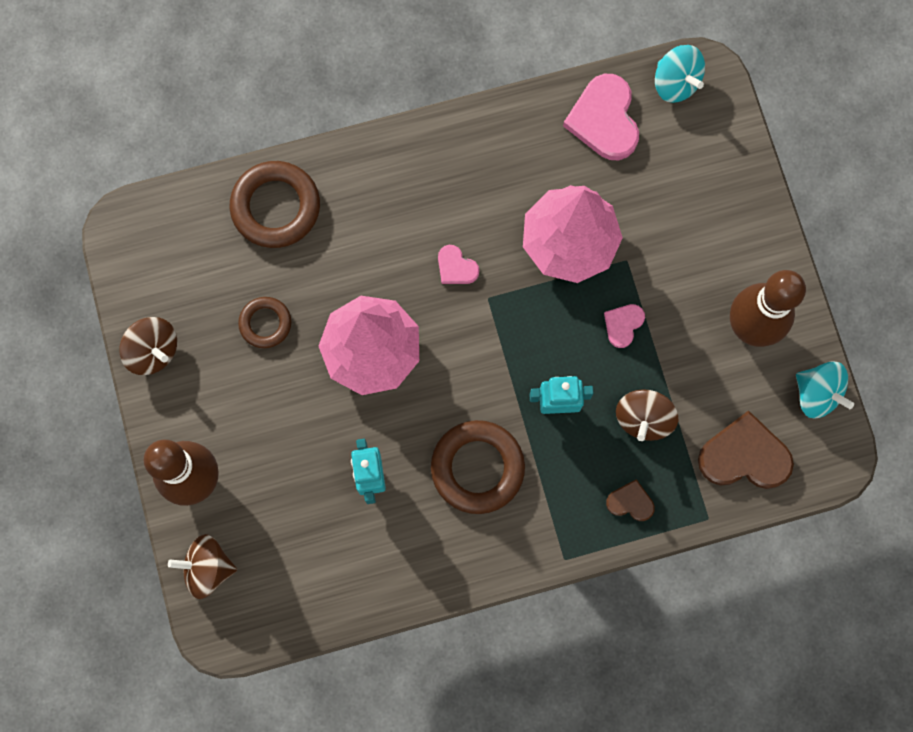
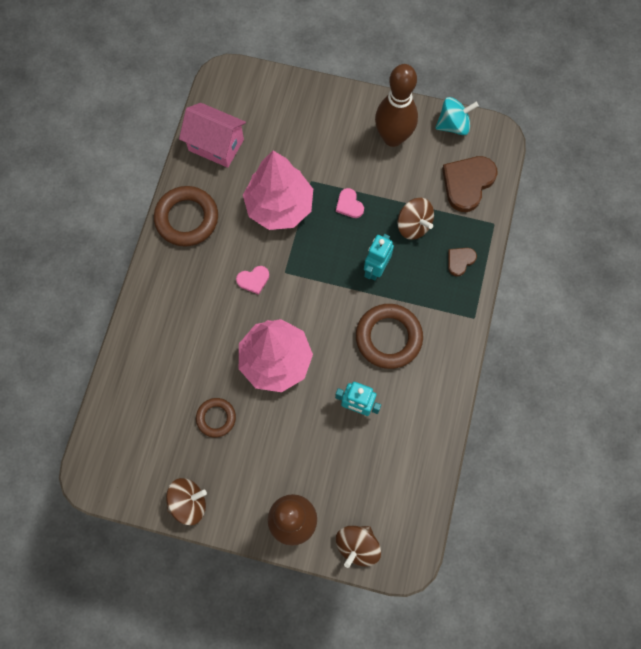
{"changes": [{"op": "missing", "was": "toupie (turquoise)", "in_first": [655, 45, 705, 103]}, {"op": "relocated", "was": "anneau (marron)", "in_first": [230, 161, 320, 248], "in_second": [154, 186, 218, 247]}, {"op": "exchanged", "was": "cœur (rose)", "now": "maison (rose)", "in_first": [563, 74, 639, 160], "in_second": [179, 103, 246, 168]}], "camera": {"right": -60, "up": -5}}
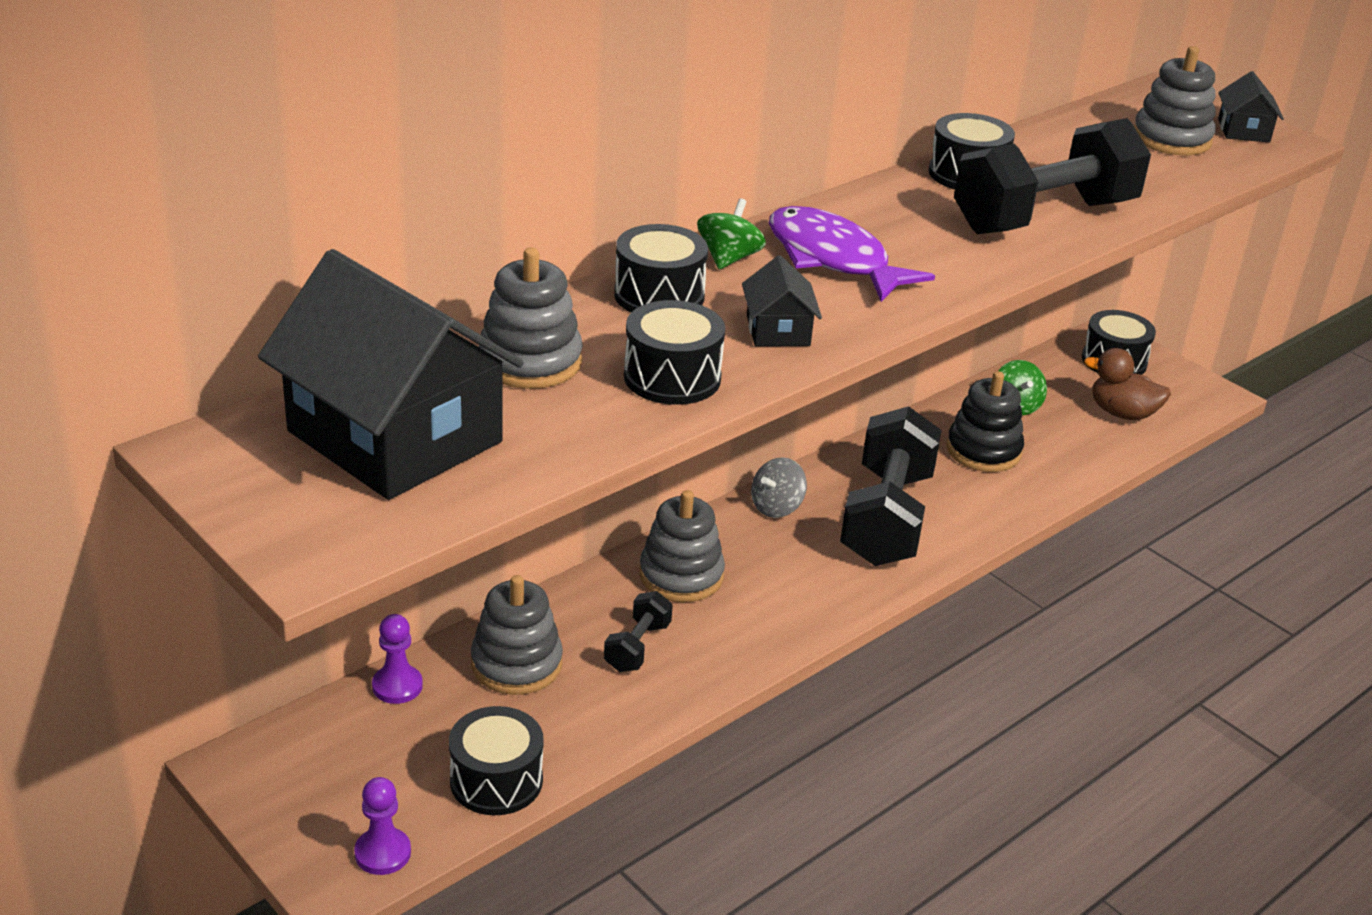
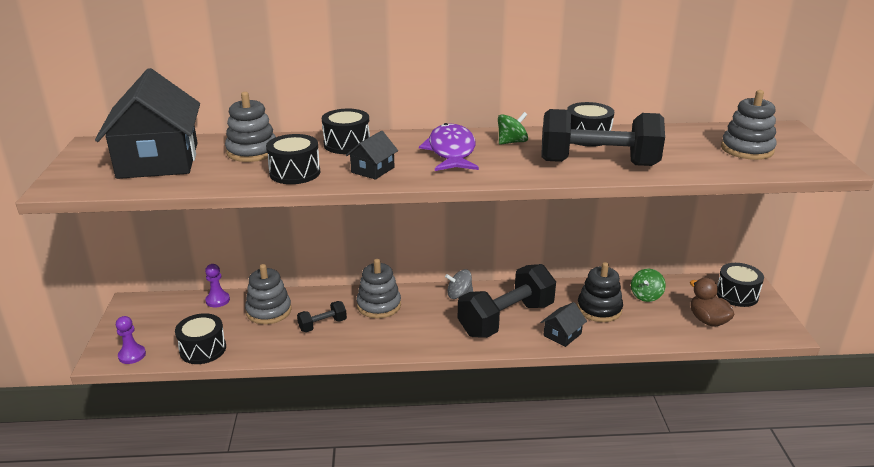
{"changes": [{"op": "relocated", "was": "toupie (vert)", "in_first": [697, 198, 766, 270], "in_second": [498, 112, 528, 145]}, {"op": "relocated", "was": "maison (noir)", "in_first": [1218, 71, 1284, 143], "in_second": [541, 302, 587, 347]}], "camera": {"right": 40, "up": -5}}
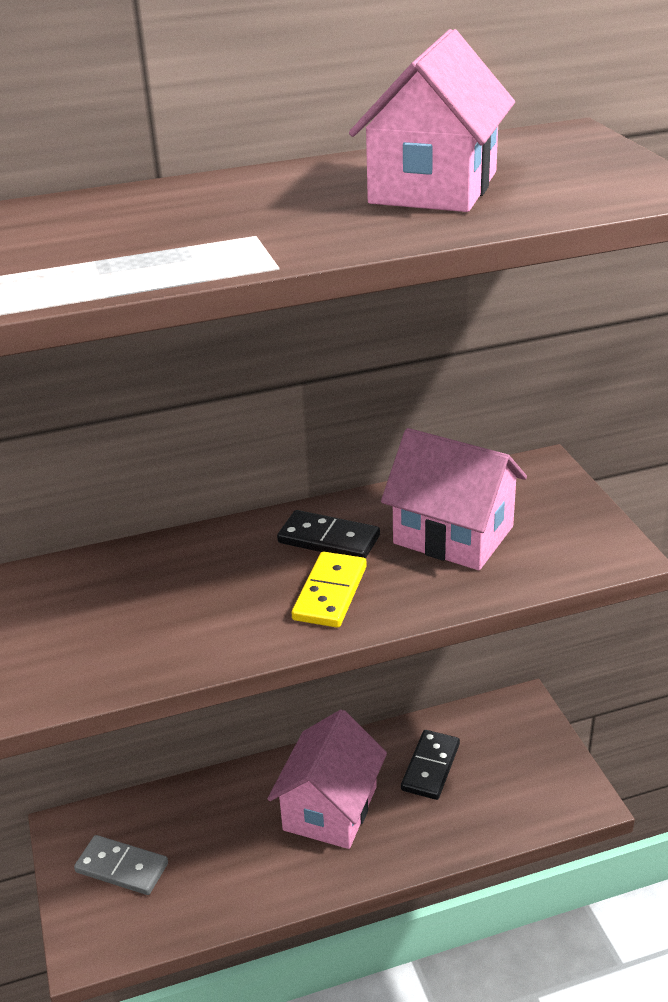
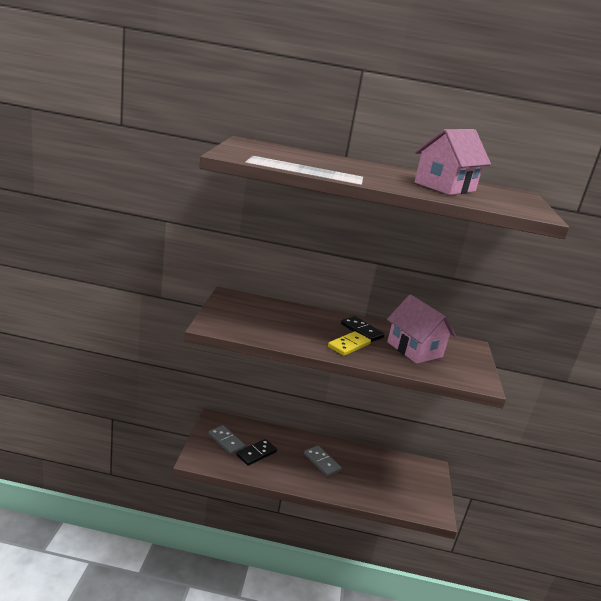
{"changes": [{"op": "relocated", "was": "domino (noir)", "in_first": [401, 730, 460, 800], "in_second": [236, 439, 277, 466]}, {"op": "exchanged", "was": "maison (rose)", "now": "domino (gris)", "in_first": [267, 709, 387, 849], "in_second": [304, 446, 342, 477]}], "camera": {"right": 20, "up": -10}}
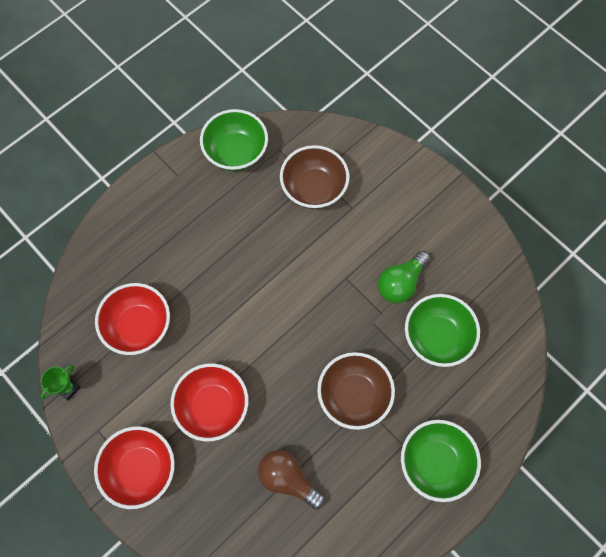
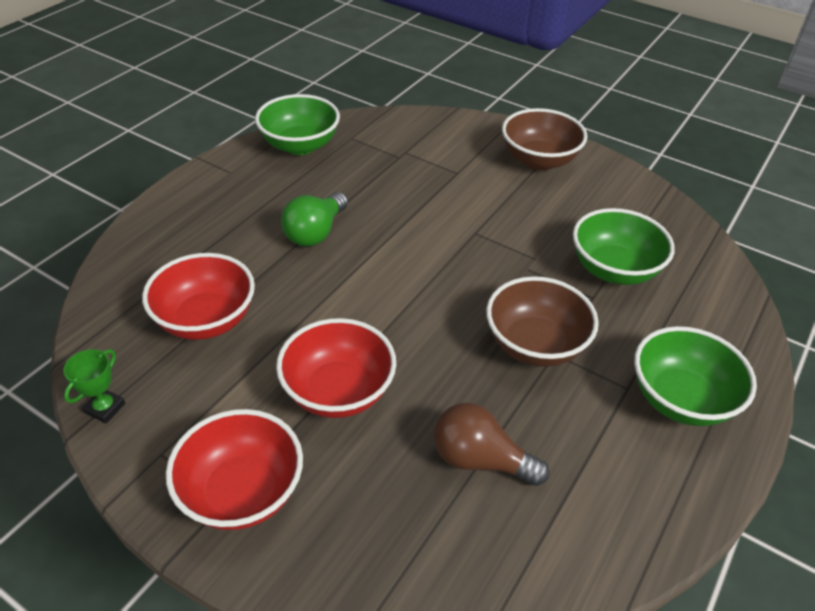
{"changes": [{"op": "relocated", "was": "bol (marron)", "in_first": [280, 145, 349, 209], "in_second": [502, 108, 587, 170]}, {"op": "relocated", "was": "ampoule (vert)", "in_first": [378, 251, 430, 303], "in_second": [281, 192, 348, 246]}], "camera": {"right": -15, "up": -25}}
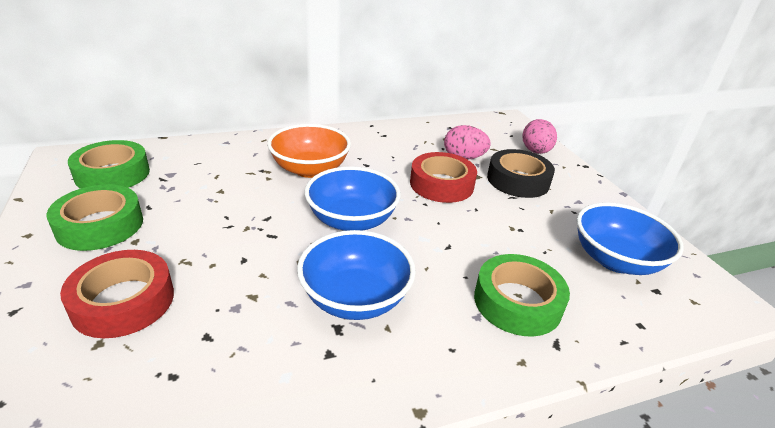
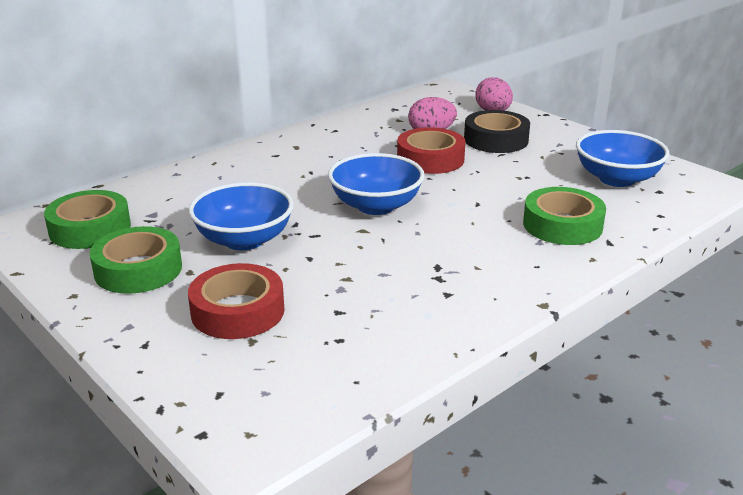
{"changes": [{"op": "missing", "was": "bol (orange)", "in_first": [267, 124, 351, 178]}, {"op": "relocated", "was": "bol (bleu)", "in_first": [297, 230, 416, 320], "in_second": [189, 182, 294, 250]}], "camera": {"right": -20, "up": -5}}
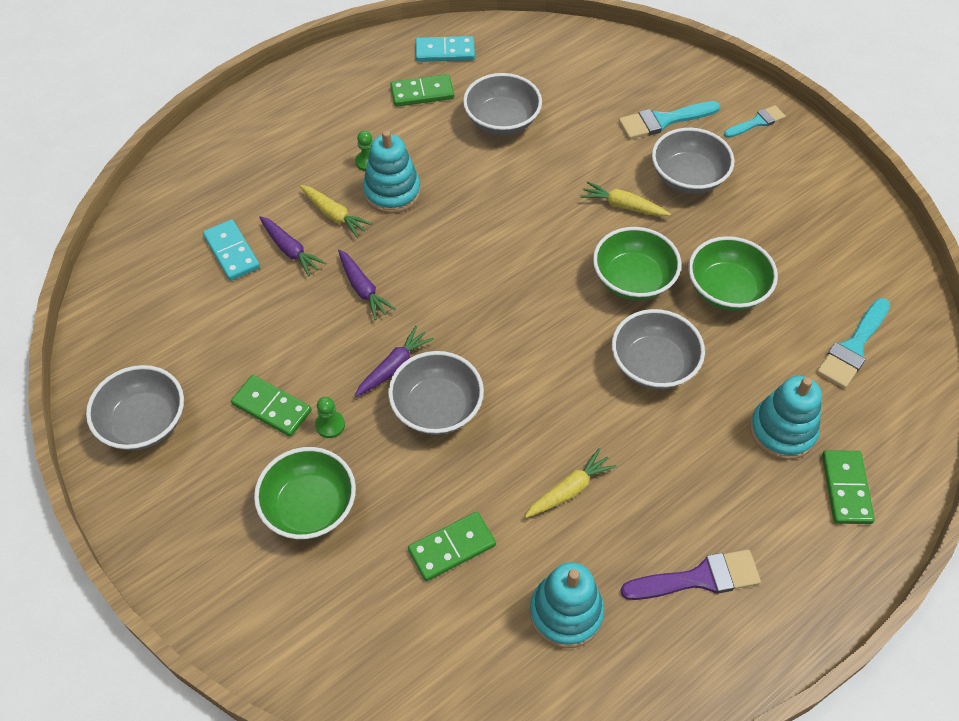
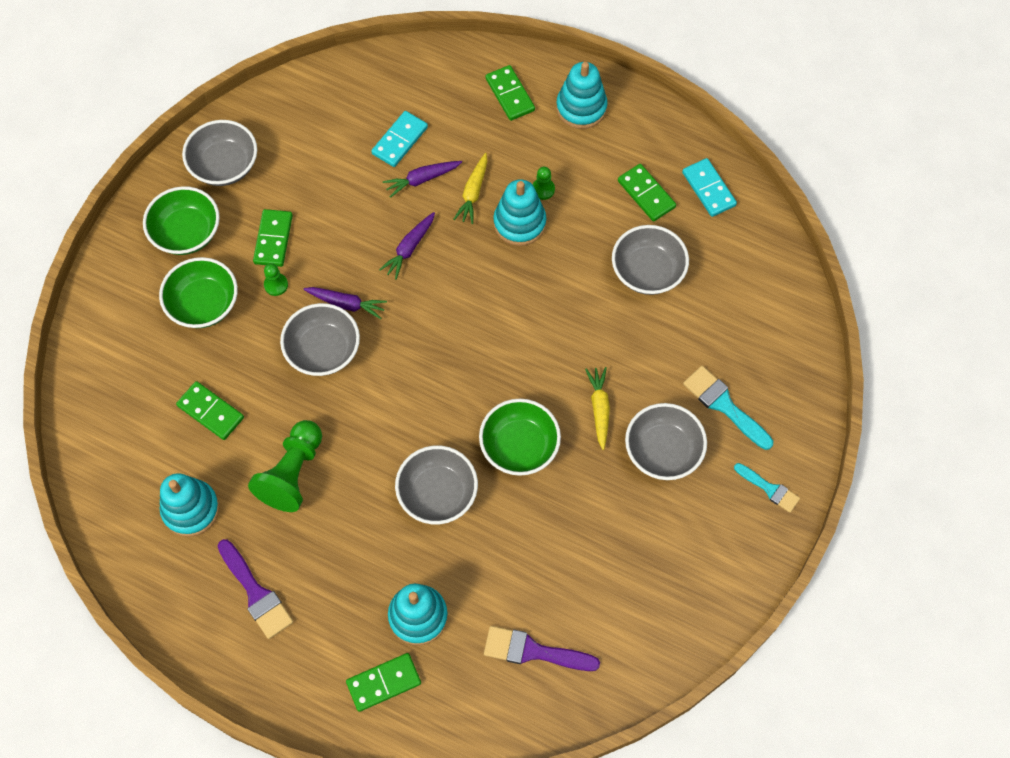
{"changes": [{"op": "appeared", "now": "domino (vert)", "in_second": [485, 65, 535, 121]}, {"op": "appeared", "now": "jouet à empiler (turquoise)", "in_second": [556, 62, 607, 129]}, {"op": "relocated", "was": "bol (vert)", "in_first": [688, 236, 778, 311], "in_second": [143, 186, 220, 255]}, {"op": "exchanged", "was": "carotte (jaune)", "now": "pion (vert)", "in_first": [525, 448, 617, 518], "in_second": [248, 420, 322, 512]}, {"op": "colour", "was": "pinceau (turquoise)", "now": "pinceau (violet)", "in_first": [817, 298, 890, 389], "in_second": [484, 626, 600, 671]}, {"op": "spun", "was": "carotte (violet)", "in_first": [259, 216, 326, 276], "in_second": [383, 161, 462, 198], "clockwise": 45}], "camera": {"right": 65, "up": 10}}
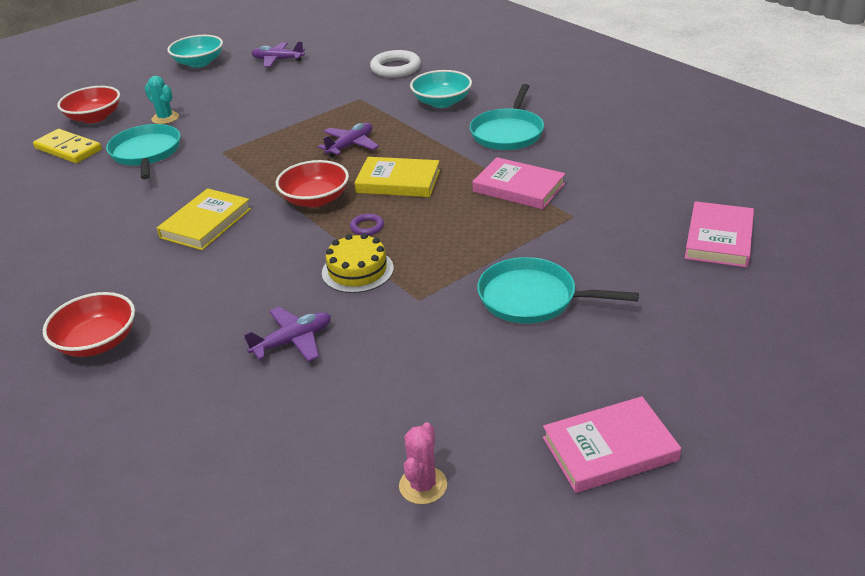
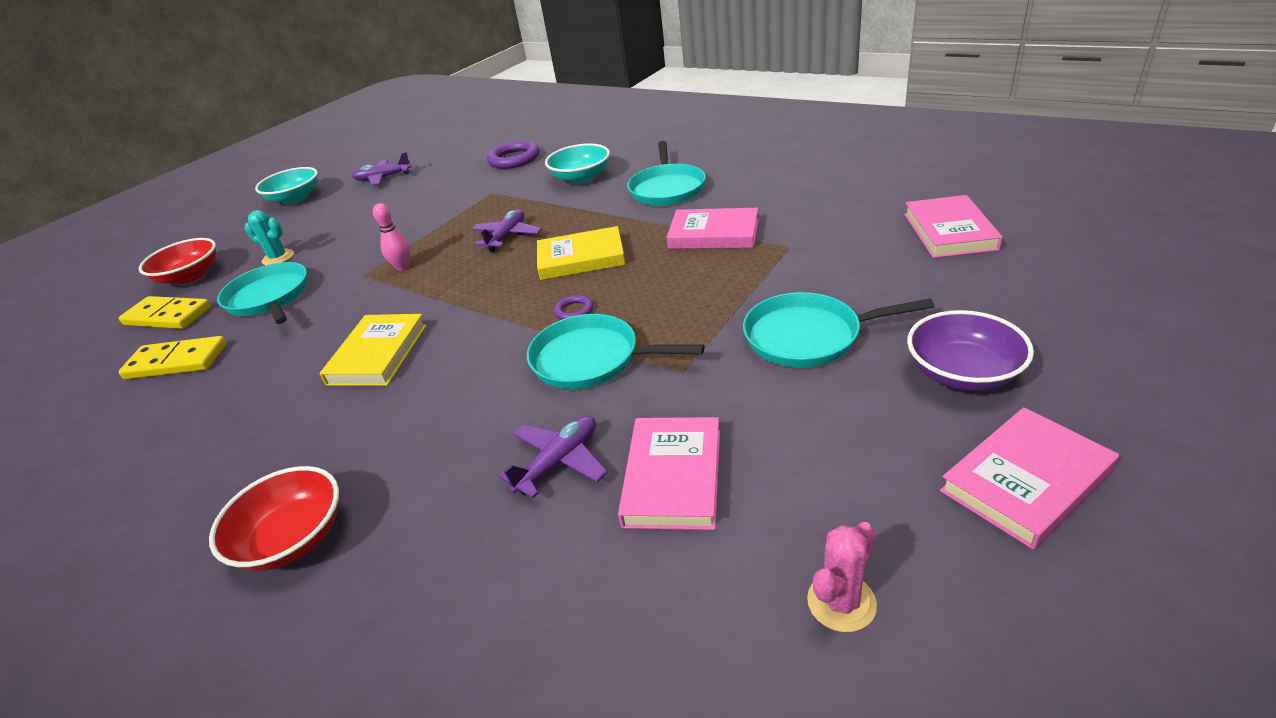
{"changes": [{"op": "missing", "was": "bol (rouge)", "in_first": [276, 160, 349, 207]}, {"op": "appeared", "now": "domino (jaune)", "in_second": [118, 336, 227, 379]}, {"op": "appeared", "now": "quille (rose)", "in_second": [373, 203, 410, 271]}, {"op": "appeared", "now": "livre (rose)", "in_second": [618, 417, 720, 530]}, {"op": "appeared", "now": "bol (violet)", "in_second": [907, 310, 1034, 391]}, {"op": "exchanged", "was": "gâteau (jaune)", "now": "poêle (turquoise)", "in_first": [322, 233, 394, 293], "in_second": [527, 314, 704, 389]}, {"op": "colour", "was": "anneau (blanc)", "now": "anneau (violet)", "in_first": [370, 50, 421, 77], "in_second": [487, 140, 540, 169]}, {"op": "spun", "was": "cactus (rose)", "in_first": [399, 422, 447, 504], "in_second": [807, 522, 877, 632], "clockwise": 45}], "camera": {"right": -15, "up": 0}}
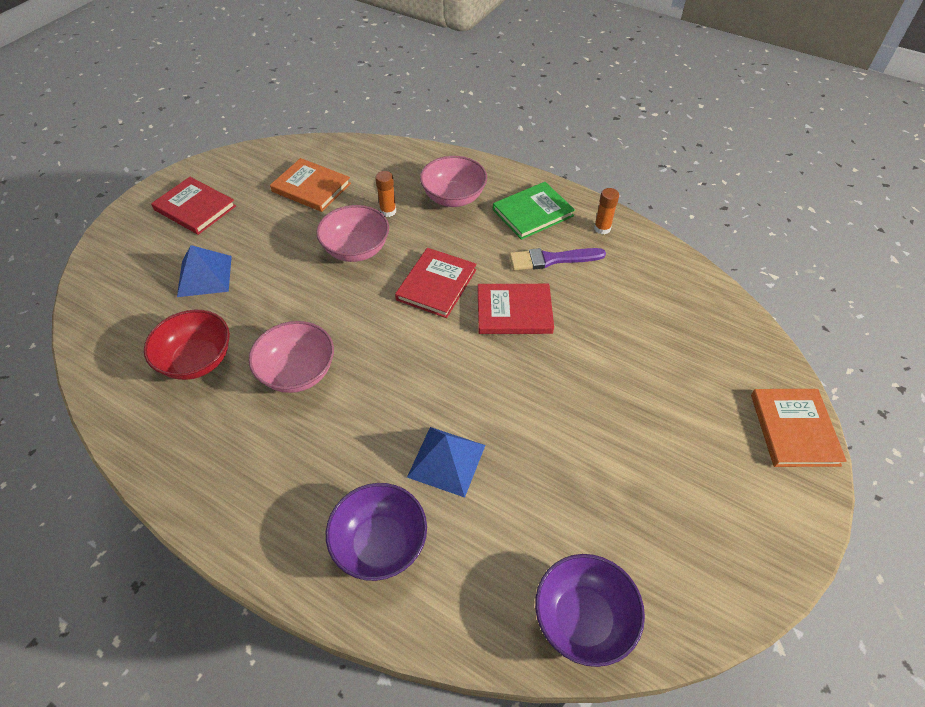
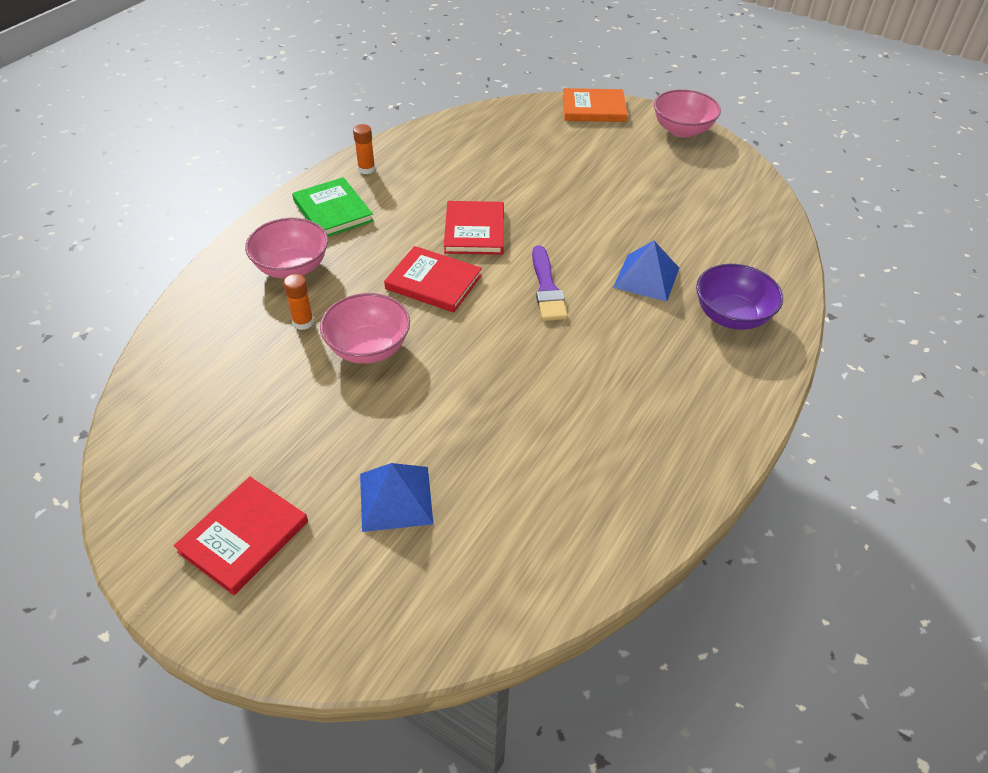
{"changes": [{"op": "missing", "was": "bol (rouge)", "in_first": [144, 310, 230, 380]}, {"op": "missing", "was": "livre (orange)", "in_first": [270, 158, 351, 212]}, {"op": "missing", "was": "bol (violet)", "in_first": [535, 554, 645, 667]}, {"op": "relocated", "was": "bol (rose)", "in_first": [249, 321, 334, 393], "in_second": [654, 89, 721, 138]}, {"op": "relocated", "was": "pinceau (violet)", "in_first": [510, 248, 606, 270], "in_second": [532, 245, 568, 321]}], "camera": {"right": -90, "up": -5}}
